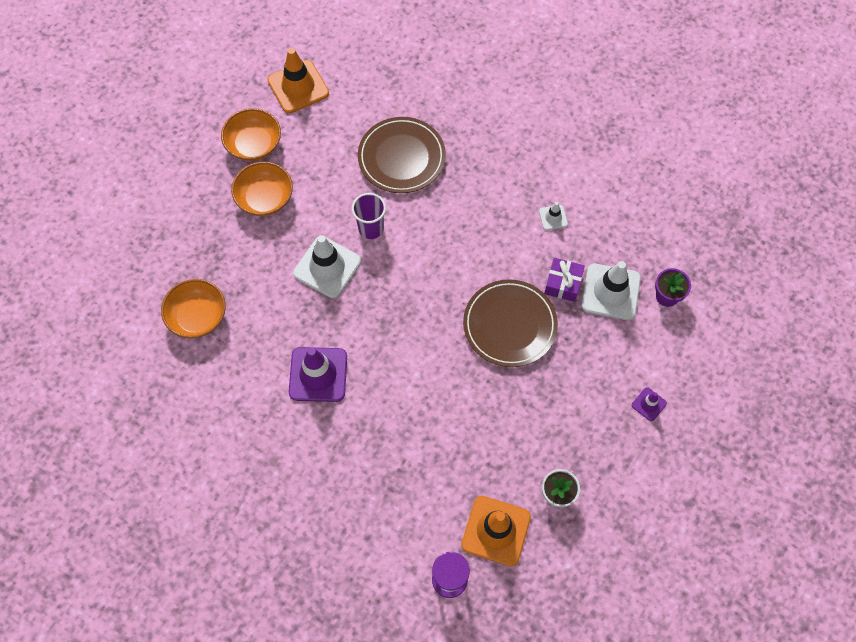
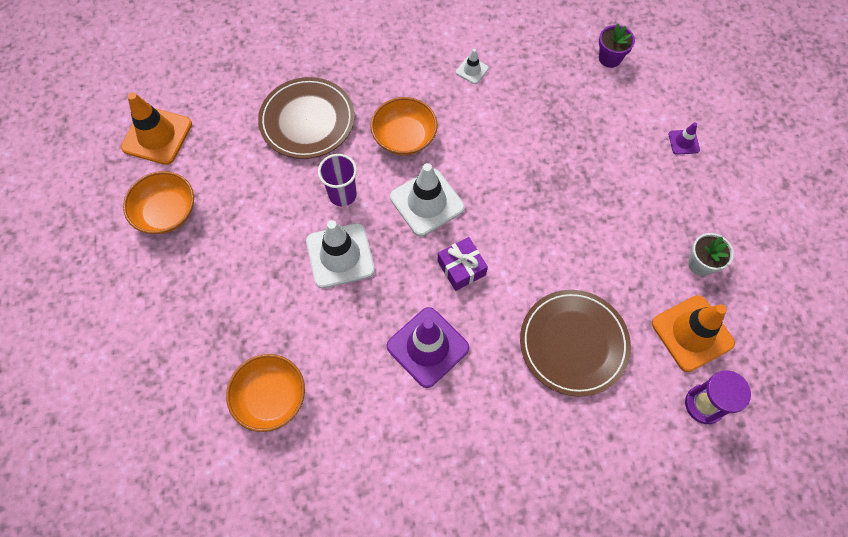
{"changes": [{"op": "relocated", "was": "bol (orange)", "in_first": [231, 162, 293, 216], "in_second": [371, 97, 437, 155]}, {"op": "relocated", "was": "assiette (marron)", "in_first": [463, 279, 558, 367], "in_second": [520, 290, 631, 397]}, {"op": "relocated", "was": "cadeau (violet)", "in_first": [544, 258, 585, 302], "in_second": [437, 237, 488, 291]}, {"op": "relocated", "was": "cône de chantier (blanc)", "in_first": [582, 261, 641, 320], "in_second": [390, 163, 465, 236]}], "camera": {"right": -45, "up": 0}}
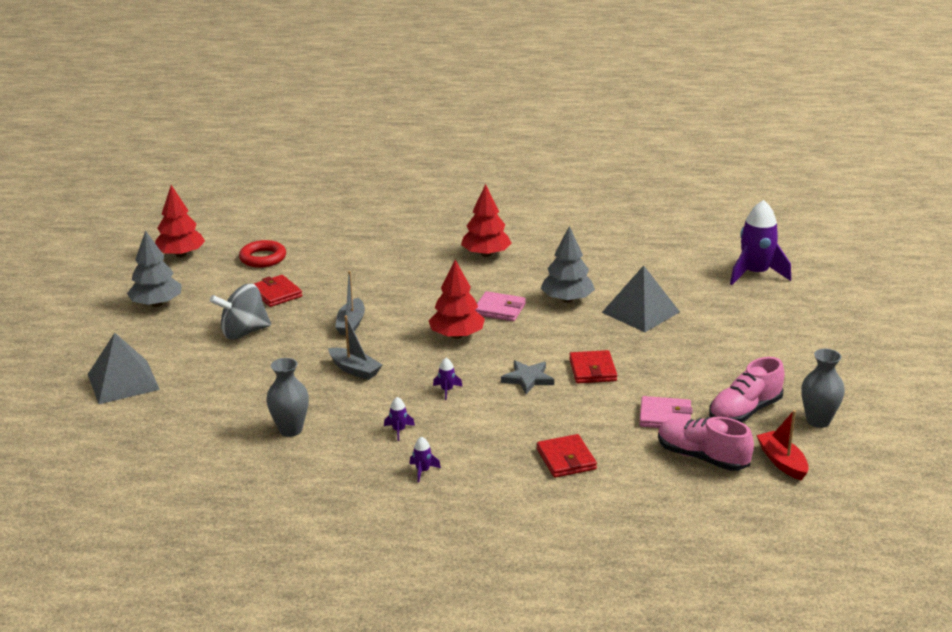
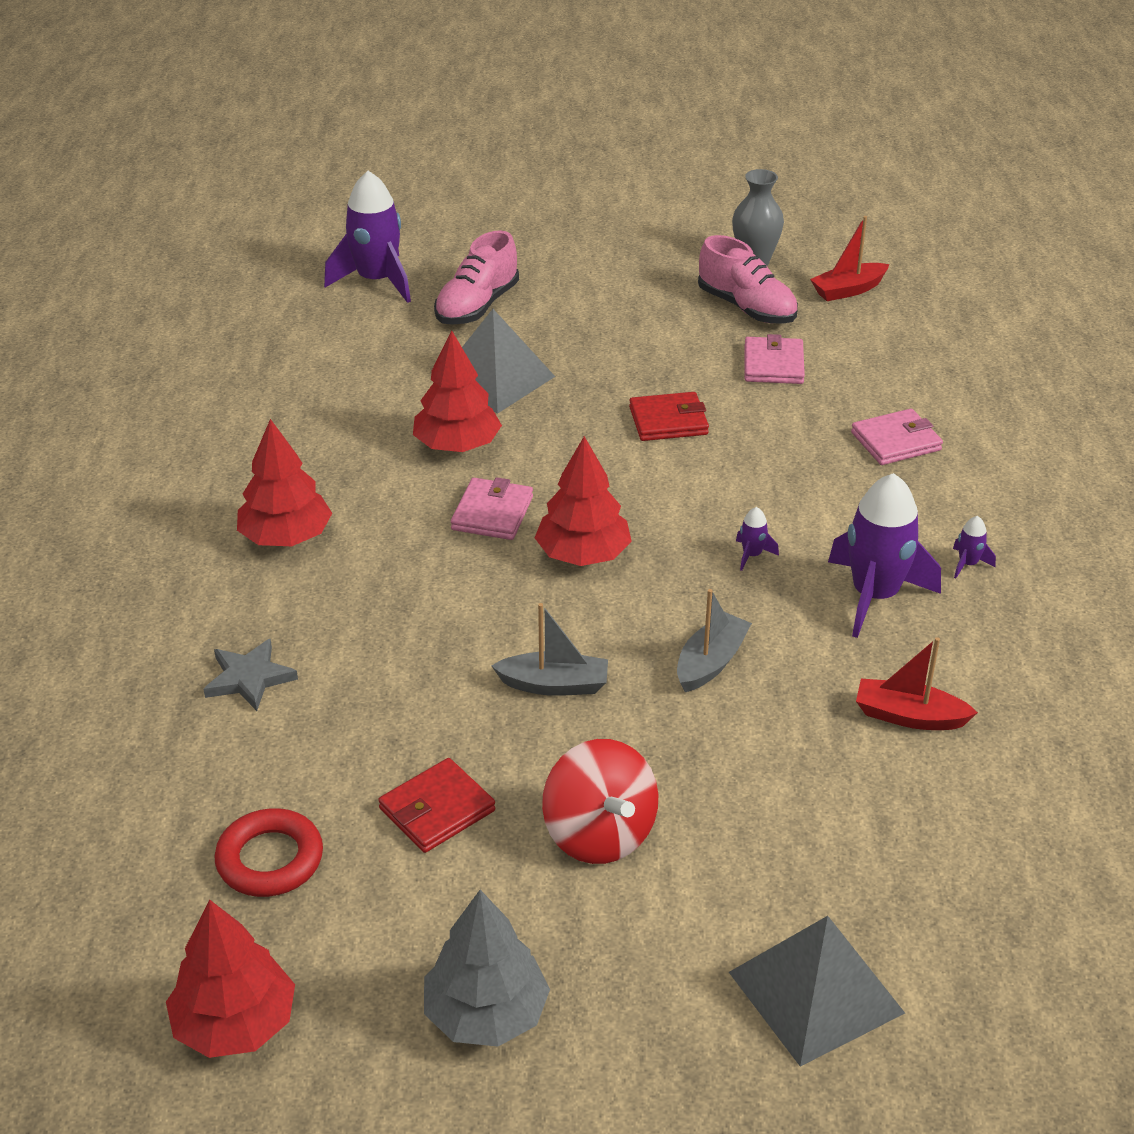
{"changes": [{"op": "relocated", "was": "étoile (gris)", "in_first": [501, 360, 554, 394], "in_second": [204, 638, 298, 711]}, {"op": "relocated", "was": "chaussure (rose)", "in_first": [658, 417, 754, 471], "in_second": [434, 230, 519, 325]}, {"op": "exchanged", "was": "vase (gris)", "now": "bateau (rouge)", "in_first": [266, 358, 309, 437], "in_second": [856, 637, 978, 730]}, {"op": "colour", "was": "toupie (gris)", "now": "toupie (rouge)", "in_first": [210, 283, 271, 340], "in_second": [542, 739, 658, 864]}, {"op": "colour", "was": "portefeuille (rouge)", "now": "portefeuille (rose)", "in_first": [537, 434, 597, 478], "in_second": [851, 409, 943, 465]}, {"op": "colour", "was": "arbre (gris)", "now": "arbre (rouge)", "in_first": [541, 226, 595, 303], "in_second": [413, 330, 502, 452]}, {"op": "size", "was": "fusée (violet)", "in_first": [384, 397, 415, 441], "in_second": [828, 473, 941, 638], "ratio": 2.43}], "camera": {"right": -95, "up": 10}}
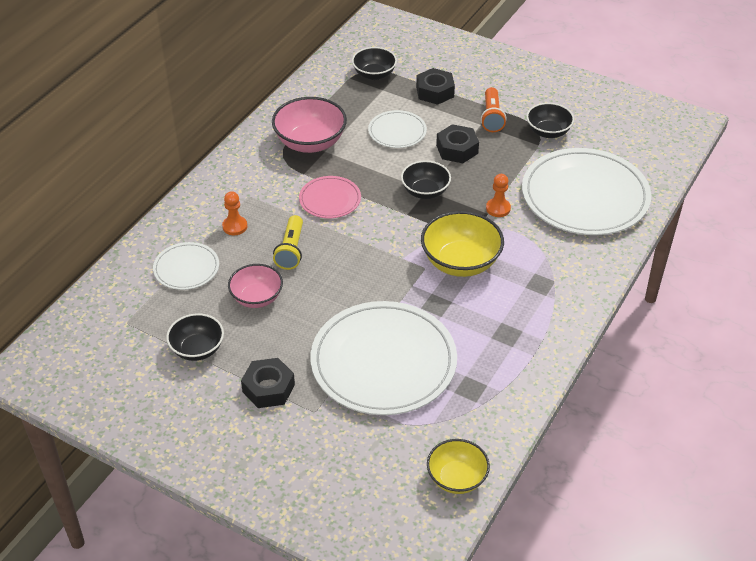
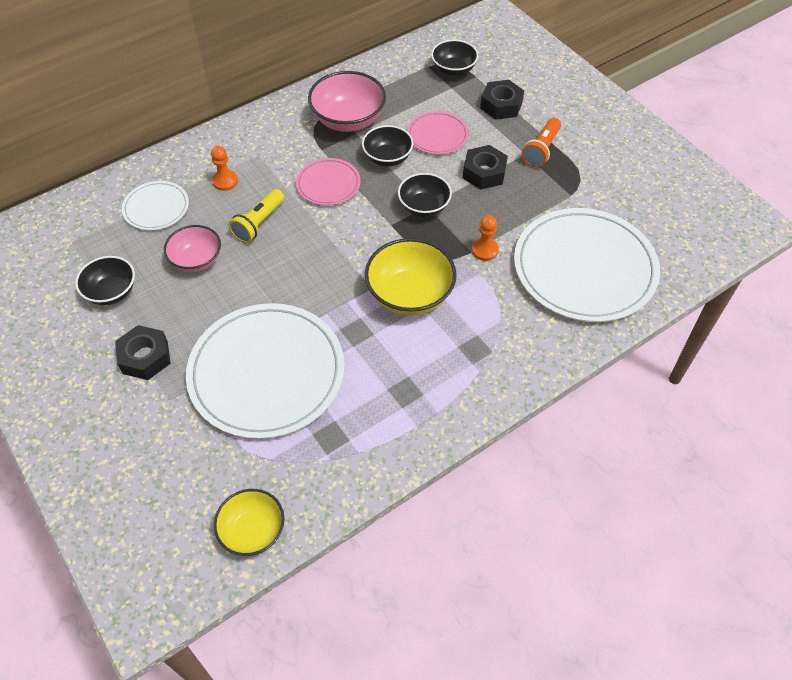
{"changes": [{"op": "relocated", "was": "bol (noir)", "in_first": [526, 103, 574, 138], "in_second": [362, 125, 413, 166]}, {"op": "colour", "was": "assiette (blanc)", "now": "assiette (rose)", "in_first": [368, 110, 427, 148], "in_second": [407, 111, 469, 155]}], "camera": {"right": 25, "up": 10}}
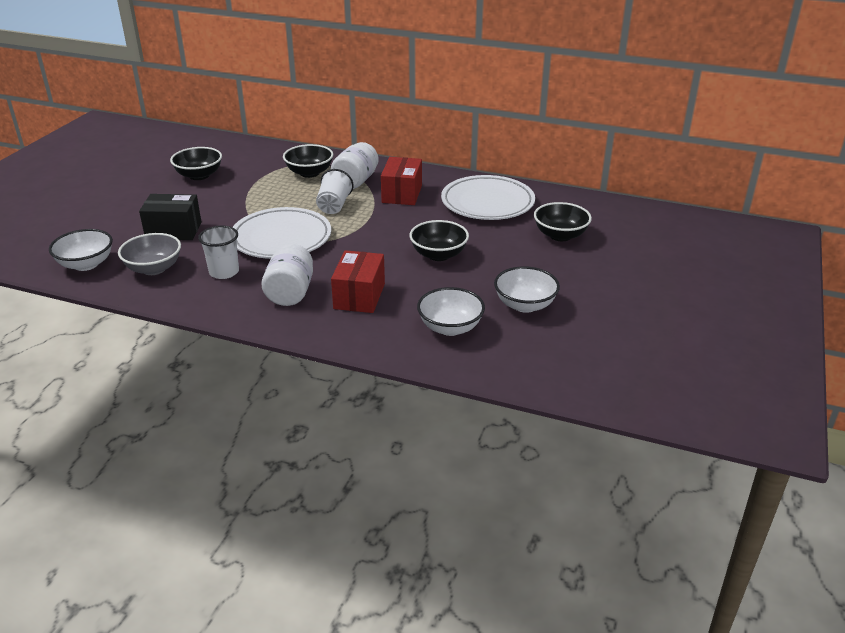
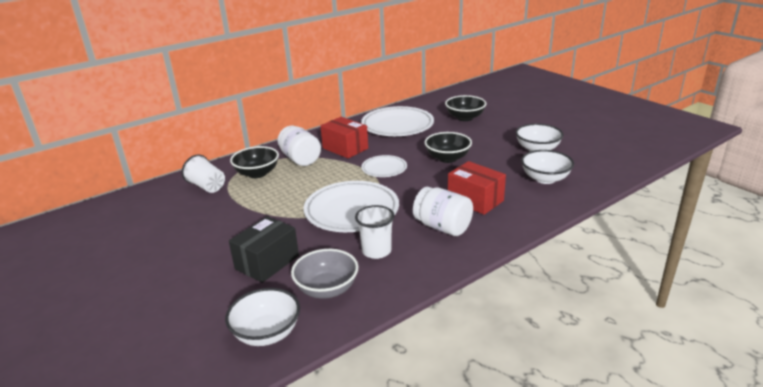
{"changes": [{"op": "missing", "was": "bol (noir)", "in_first": [170, 147, 222, 180]}, {"op": "appeared", "now": "assiette (blanc)", "in_second": [361, 155, 407, 177]}, {"op": "relocated", "was": "gobelet (blanc)", "in_first": [316, 169, 354, 214], "in_second": [182, 155, 225, 193]}], "camera": {"right": -55, "up": -5}}
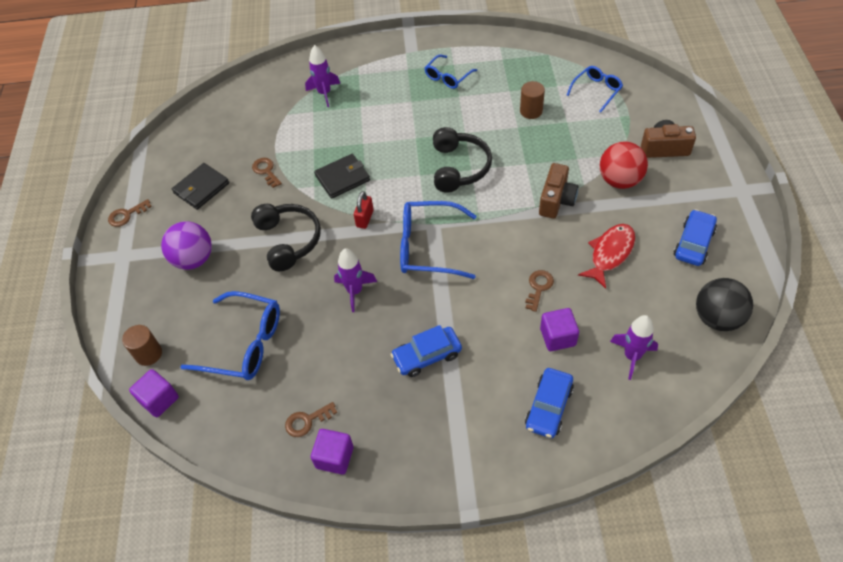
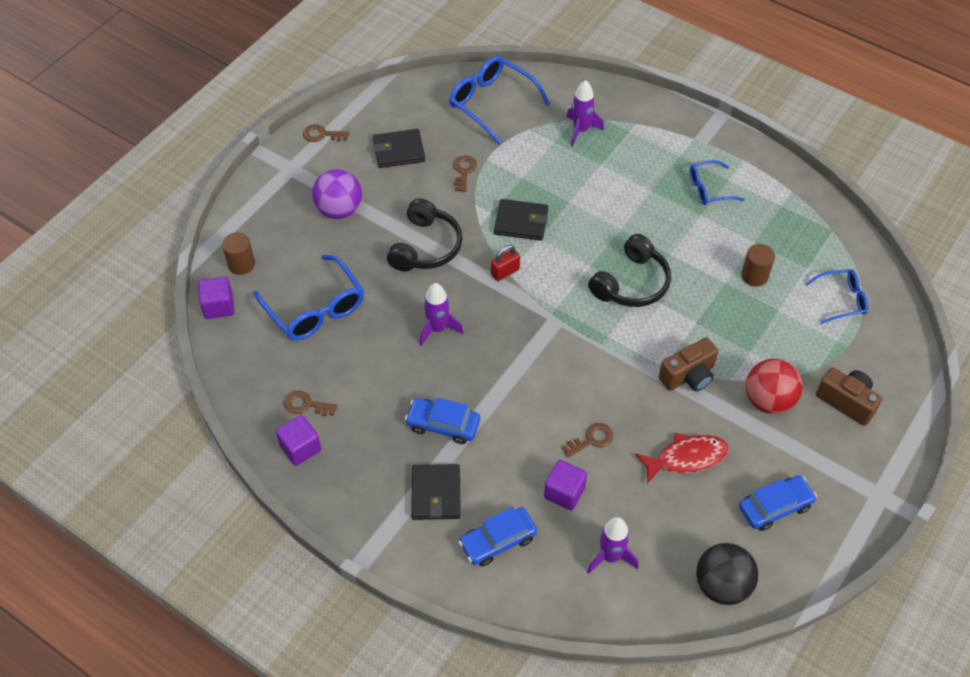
{"changes": [{"op": "appeared", "now": "portefeuille (noir)", "in_second": [411, 464, 461, 520]}, {"op": "relocated", "was": "lunettes (bleu)", "in_first": [400, 201, 476, 279], "in_second": [449, 56, 550, 145]}], "camera": {"right": 35, "up": 0}}
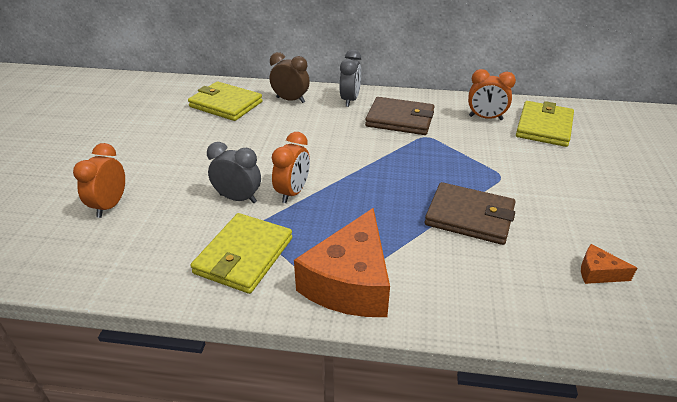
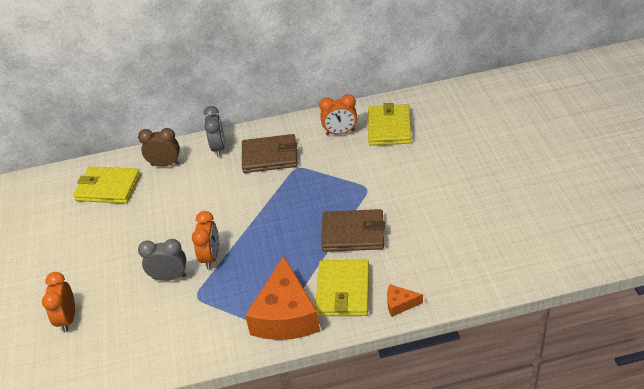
{"changes": [{"op": "relocated", "was": "portefeuille (jaune)", "in_first": [191, 213, 292, 294], "in_second": [315, 260, 369, 316]}, {"op": "relocated", "was": "fromage (orange)", "in_first": [581, 244, 637, 284], "in_second": [387, 284, 423, 317]}], "camera": {"right": -15, "up": 5}}
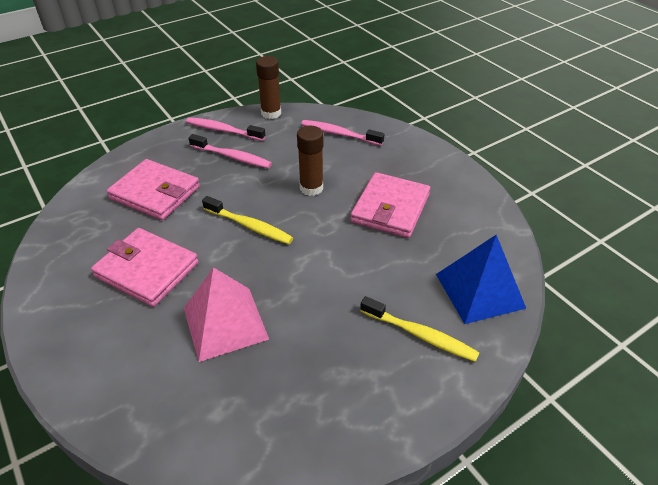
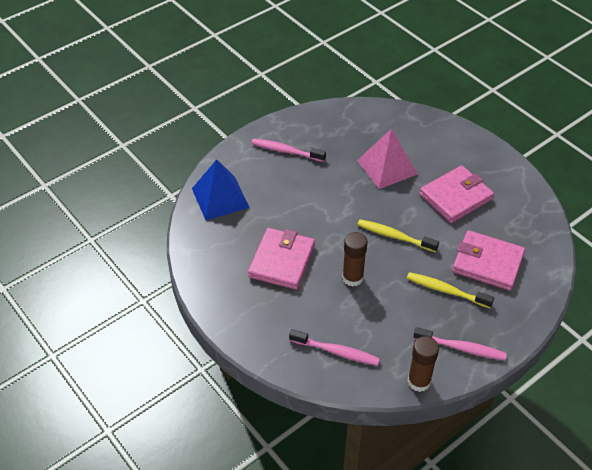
{"changes": [{"op": "relocated", "was": "brosse à dents (rose)", "in_first": [188, 134, 272, 168], "in_second": [251, 139, 326, 162]}, {"op": "relocated", "was": "brosse à dents (jaune)", "in_first": [360, 296, 479, 362], "in_second": [407, 272, 494, 308]}, {"op": "spun", "was": "portefeuille (rose)", "in_first": [91, 228, 198, 307], "in_second": [419, 166, 494, 223], "clockwise": -60}], "camera": {"right": 175, "up": 5}}
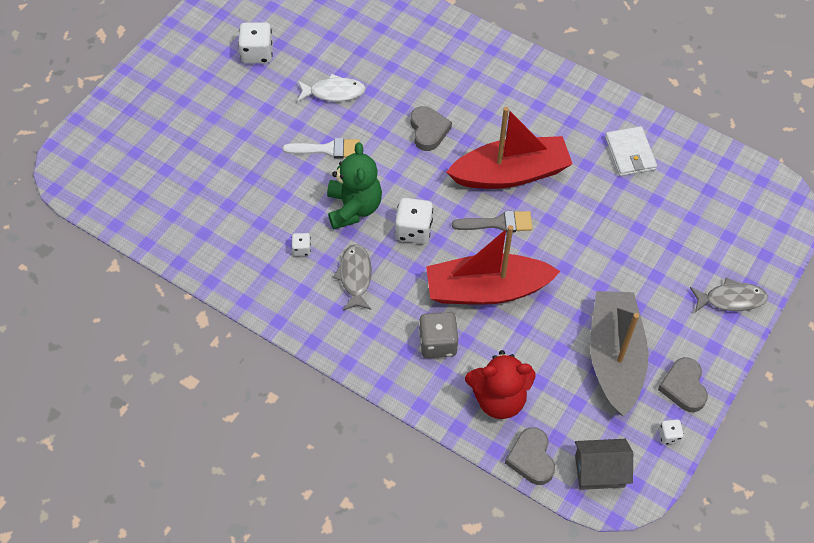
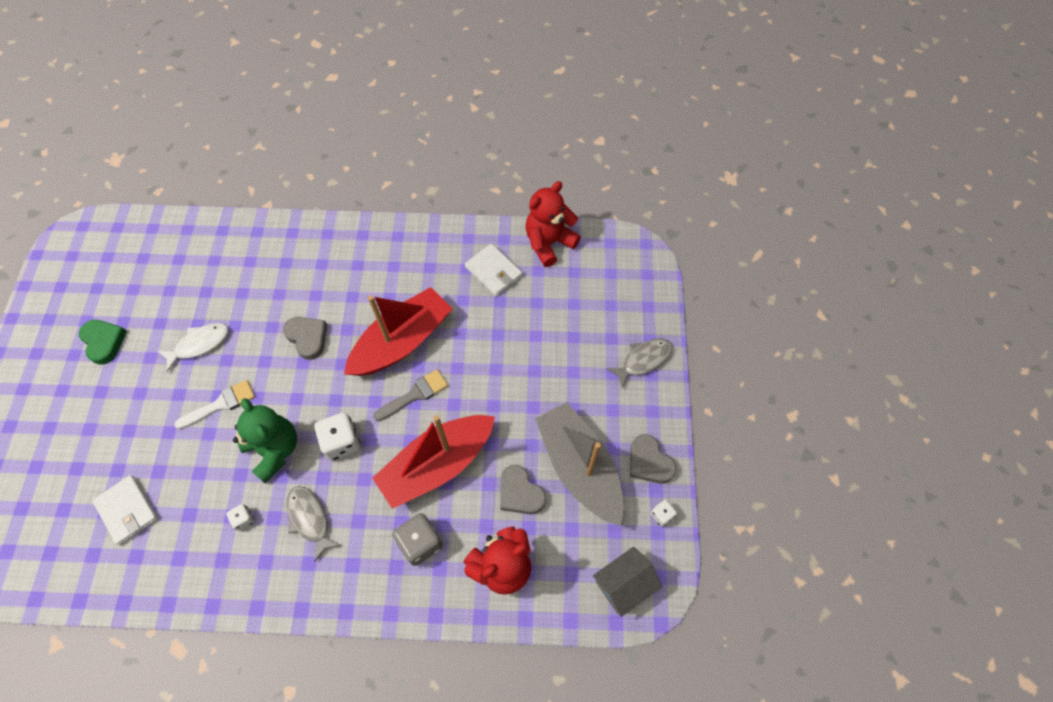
{"changes": [{"op": "appeared", "now": "portefeuille (blanc)", "in_second": [92, 475, 158, 545]}, {"op": "appeared", "now": "ours en peluche (rouge)", "in_second": [525, 181, 581, 267]}, {"op": "relocated", "was": "cœur (gris)", "in_first": [505, 427, 555, 485], "in_second": [500, 465, 546, 514]}, {"op": "exchanged", "was": "dé (blanc)", "now": "cœur (vert)", "in_first": [238, 22, 273, 63], "in_second": [79, 320, 127, 365]}], "camera": {"right": -30, "up": 5}}
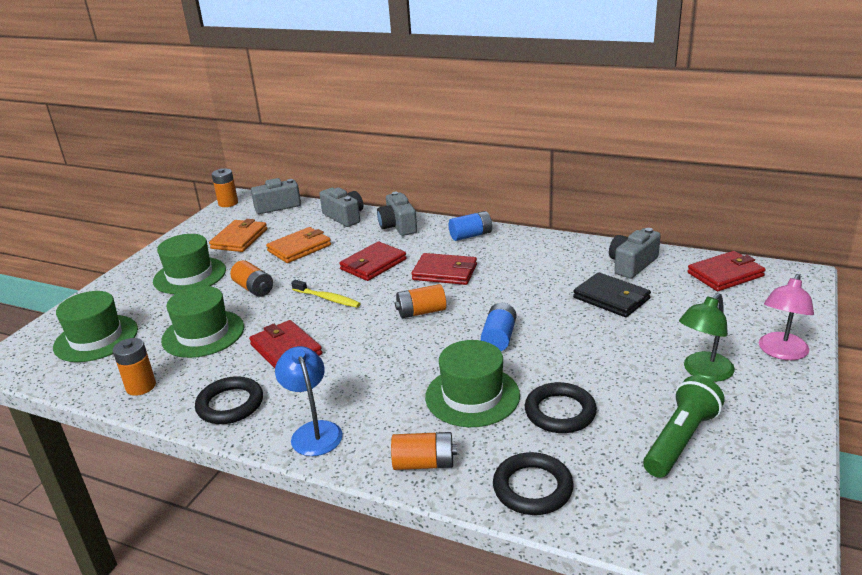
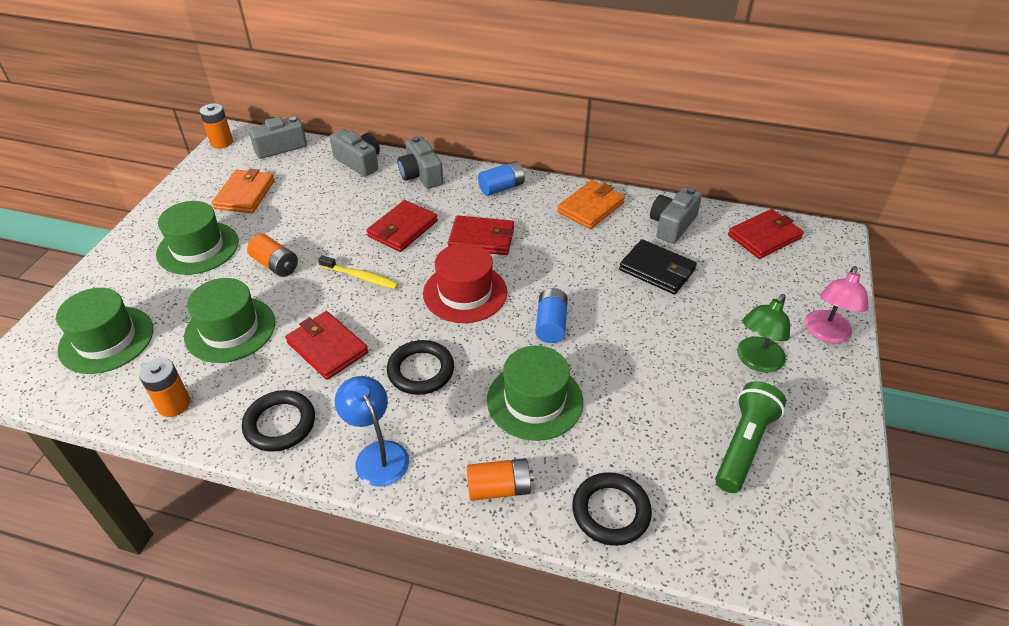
{"changes": [{"op": "relocated", "was": "portefeuille (orange)", "in_first": [266, 227, 331, 263], "in_second": [557, 180, 625, 229]}, {"op": "relocated", "was": "anneau (noir)", "in_first": [525, 382, 597, 433], "in_second": [387, 340, 454, 395]}, {"op": "exchanged", "was": "pile (orange)", "now": "chapeau (rouge)", "in_first": [395, 284, 446, 318], "in_second": [423, 243, 507, 323]}], "camera": {"right": -10, "up": 15}}
